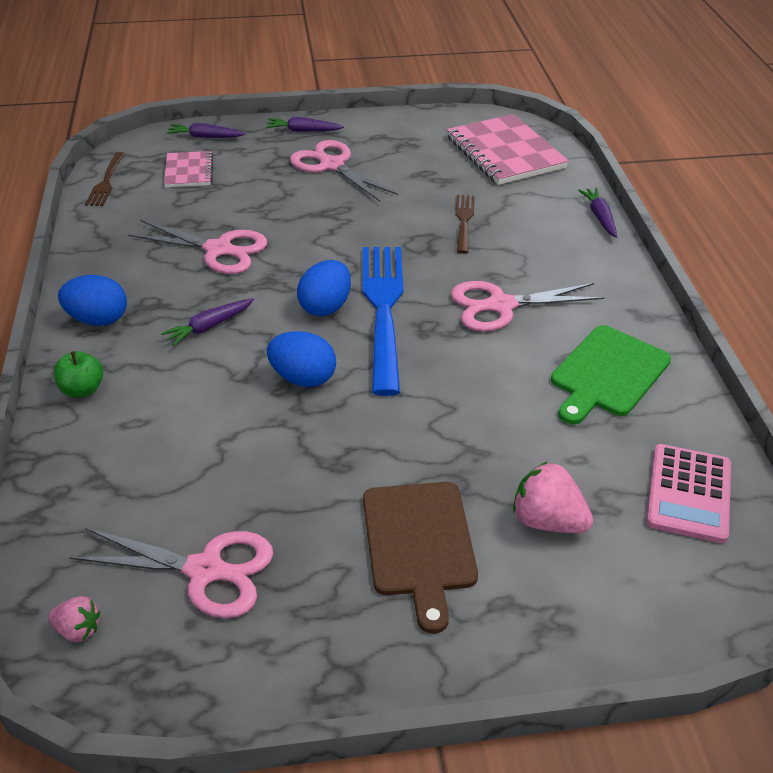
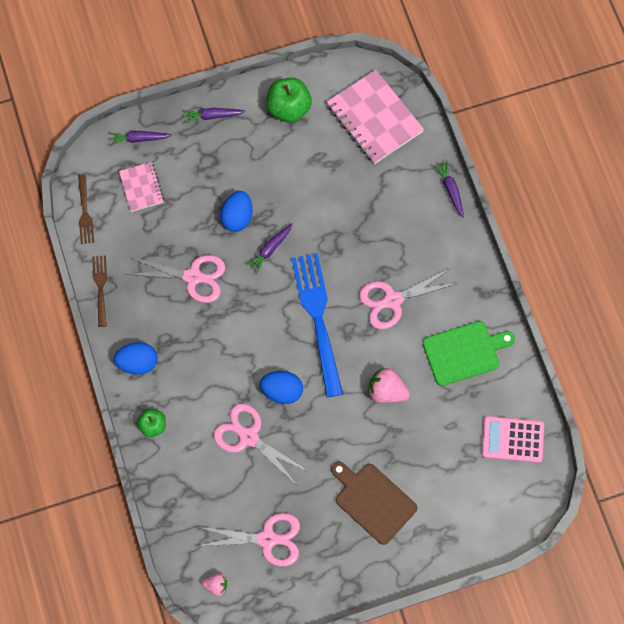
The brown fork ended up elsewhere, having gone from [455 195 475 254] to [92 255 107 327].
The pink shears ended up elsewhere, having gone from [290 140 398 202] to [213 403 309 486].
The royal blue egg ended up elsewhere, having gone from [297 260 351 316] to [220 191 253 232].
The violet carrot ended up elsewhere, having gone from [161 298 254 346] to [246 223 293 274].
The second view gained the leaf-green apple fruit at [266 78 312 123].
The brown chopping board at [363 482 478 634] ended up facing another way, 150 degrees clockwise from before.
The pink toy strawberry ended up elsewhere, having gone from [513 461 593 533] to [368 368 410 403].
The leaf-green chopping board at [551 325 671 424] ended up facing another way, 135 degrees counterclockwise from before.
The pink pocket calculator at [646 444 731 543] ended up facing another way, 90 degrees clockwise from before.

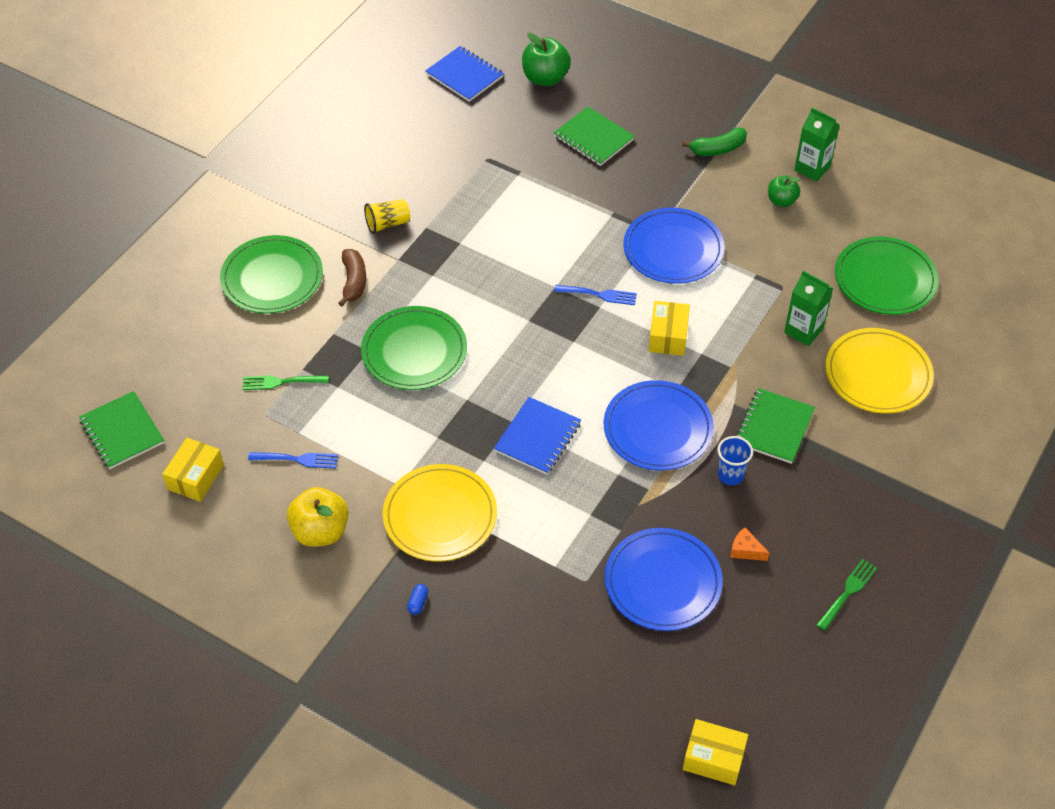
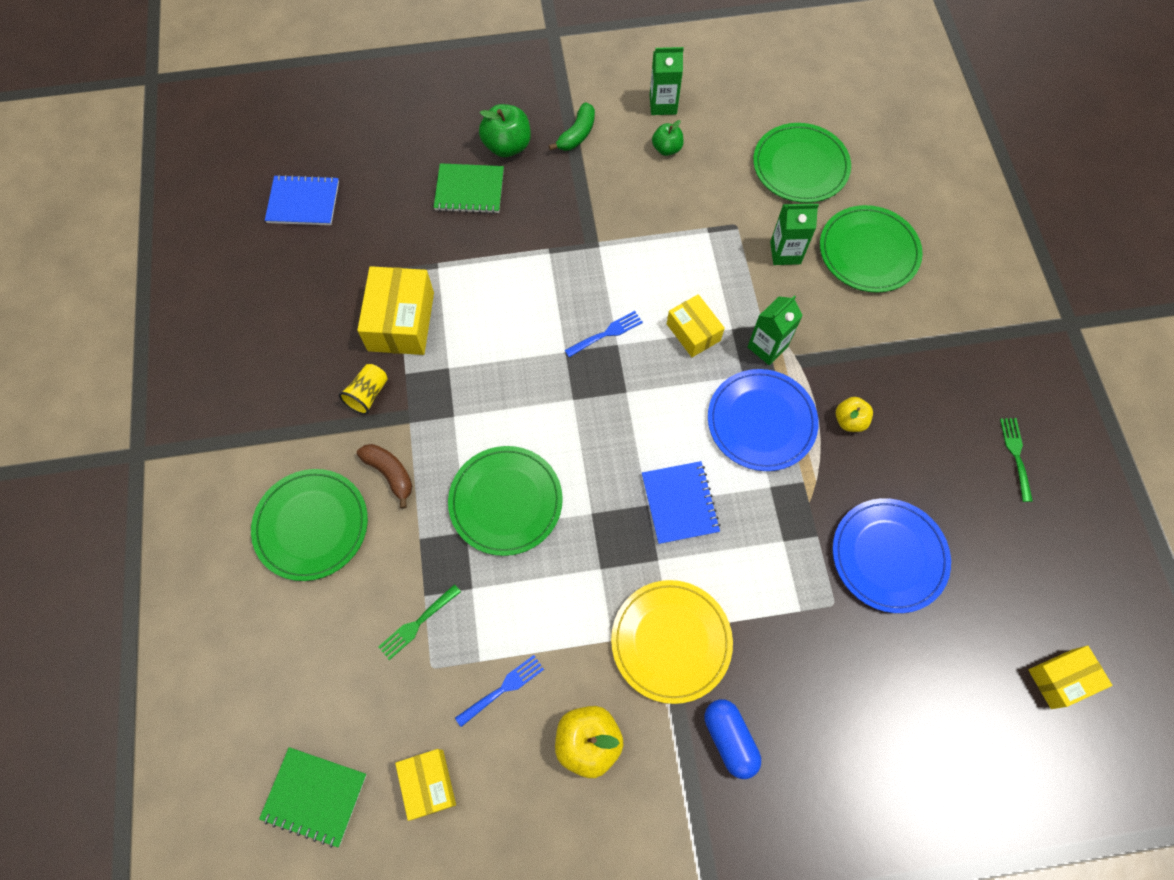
The second view gained the yellow package at [357 266 434 355].
The leaf-green apple fruit ended up elsewhere, having gone from [522 33 571 86] to [479 104 531 157].
The size of the royal blue pill at [407 584 428 615] changed by a factor of 2.20.
The second view gained the leaf-green milk carton at [748 295 803 365].
What was the yellow dinner plate at [825 328 934 413] turned into the leaf-green dinner plate at [820 205 923 293].
Where the royal blue cup stood at [717 436 753 485], the yellow apple fruit came to stand at [836 397 873 432].
The second view lost the royal blue dinner plate at [623 208 725 284].
The second view lost the bright orange piece of cheese at [730 527 769 561].
The second view lost the leaf-green exercise book at [736 388 815 464].

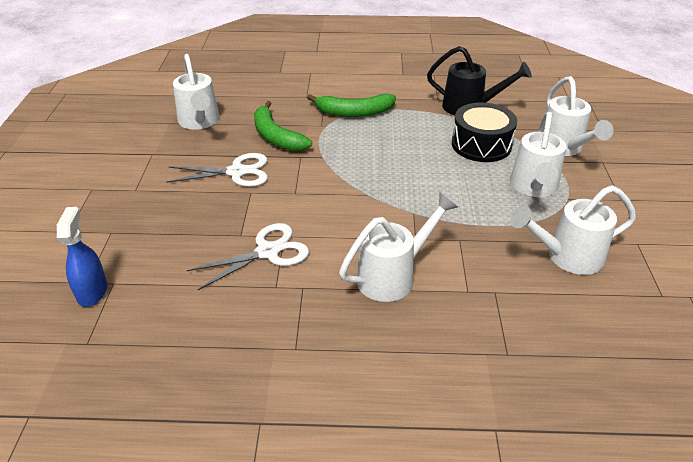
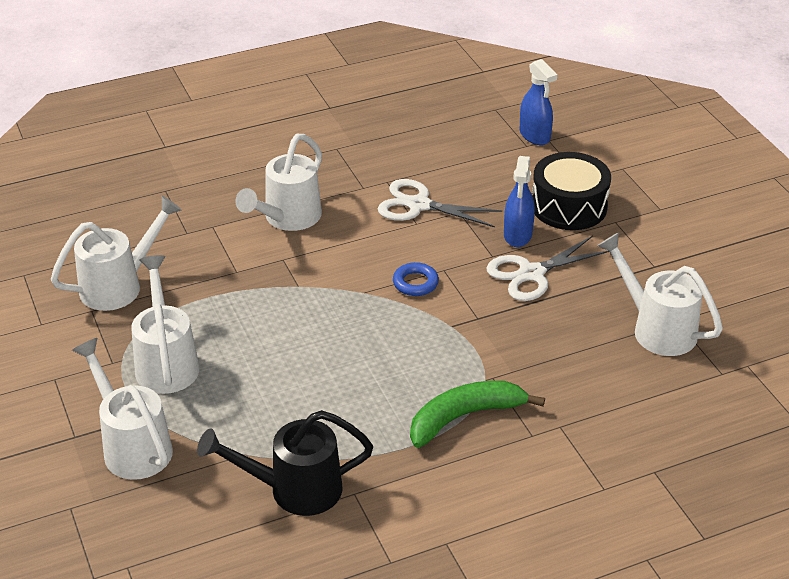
The pure white shears at [187 223 309 290] ended up facing another way, 75 degrees clockwise from before.
The second view gained the royal blue torus at [393 262 439 296].
The second view gained the royal blue spray bottle at [504 156 535 247].
The black drum ended up elsewhere, having gone from [452 102 517 162] to [533 152 611 230].
The second view lost the leaf-green banana at [254 101 312 151].

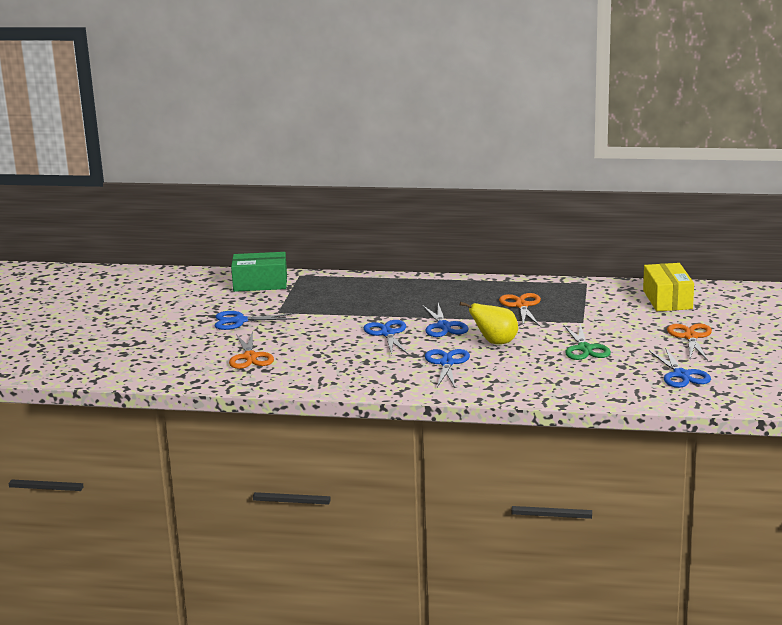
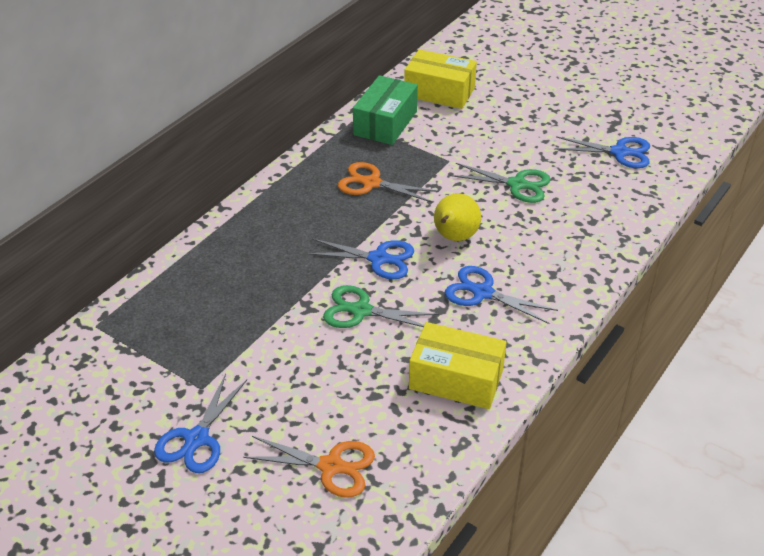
What was the royal blue shears at [363 320 409 355] turned into the leaf-green shears at [323 285 439 328].
The leaf-green package ended up elsewhere, having gone from [231 252 287 292] to [353 75 418 145].
The second view gained the yellow package at [409 322 507 409].
The second view lost the bright orange shears at [667 324 712 361].

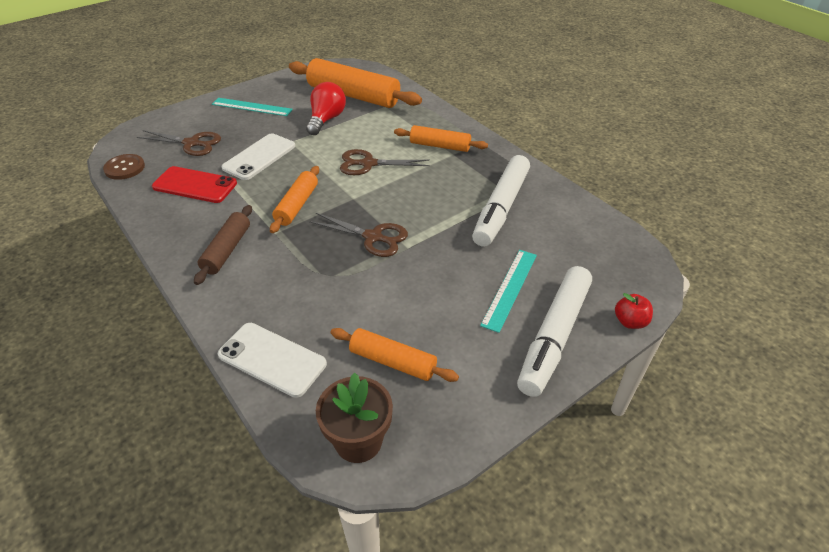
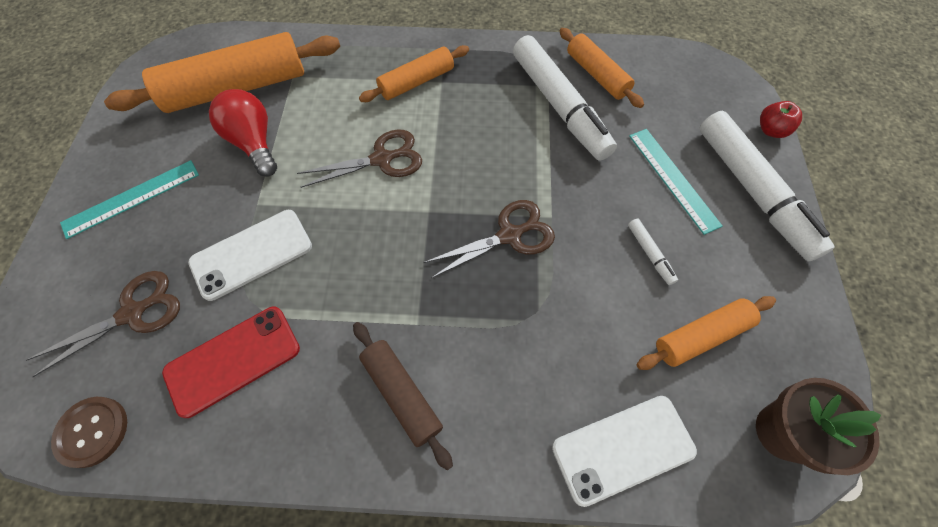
The pure white smartphone at [221 133 295 180] ended up facing another way, 75 degrees clockwise from before.
The brown shears at [340 149 430 175] ended up facing another way, 150 degrees counterclockwise from before.
The bright orange dough roller ended up elsewhere, having gone from [270 166 319 233] to [560 28 644 108].
The second view gained the pure white marker pen at [628 219 678 285].

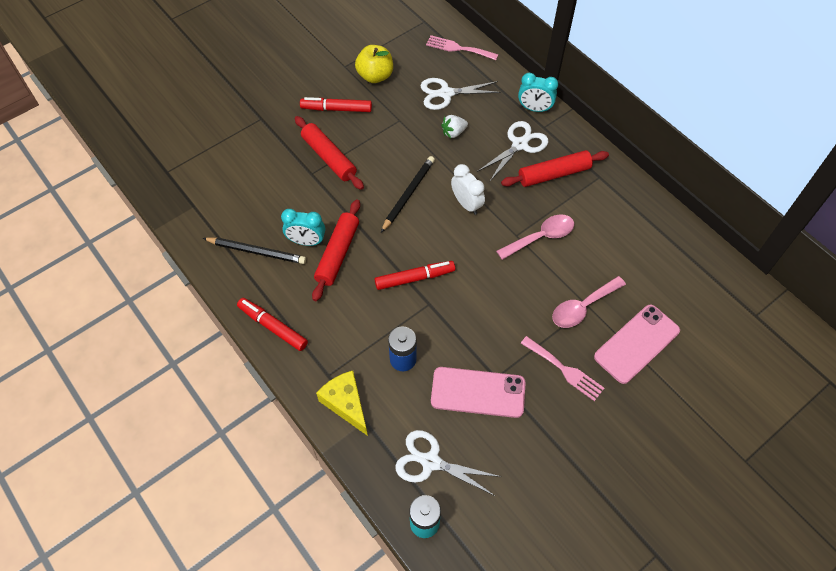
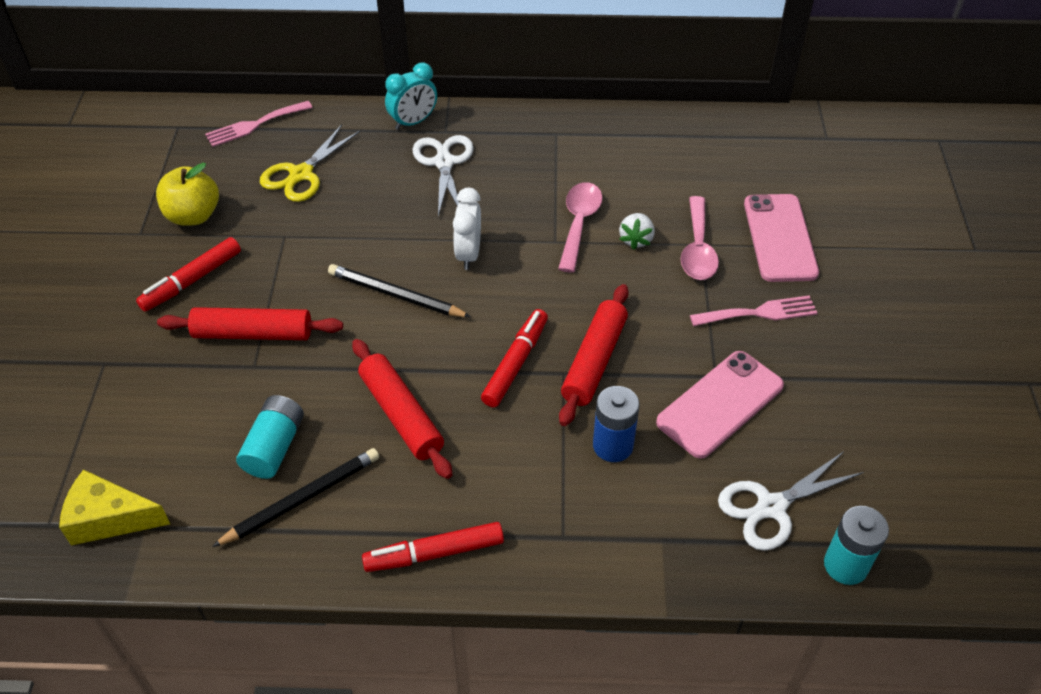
The yellow piece of cheese ended up elsewhere, having gone from [316 371 368 436] to [59 469 170 545].
The second view gained the teal power cell at [236 395 304 479].
What was the pure white shears at [420 78 501 110] turned into the yellow shears at [260 125 360 202].
The black pencil at [381 156 435 232] ended up facing another way, 45 degrees counterclockwise from before.
The pure white clock at [451 164 485 215] ended up facing another way, 90 degrees counterclockwise from before.
The red dough roller ended up elsewhere, having gone from [501 150 609 187] to [559 284 629 426].
The pure white toy strawberry ended up elsewhere, having gone from [441 115 468 138] to [619 213 655 250].
The second view lost the teal clock at [281 209 325 246].

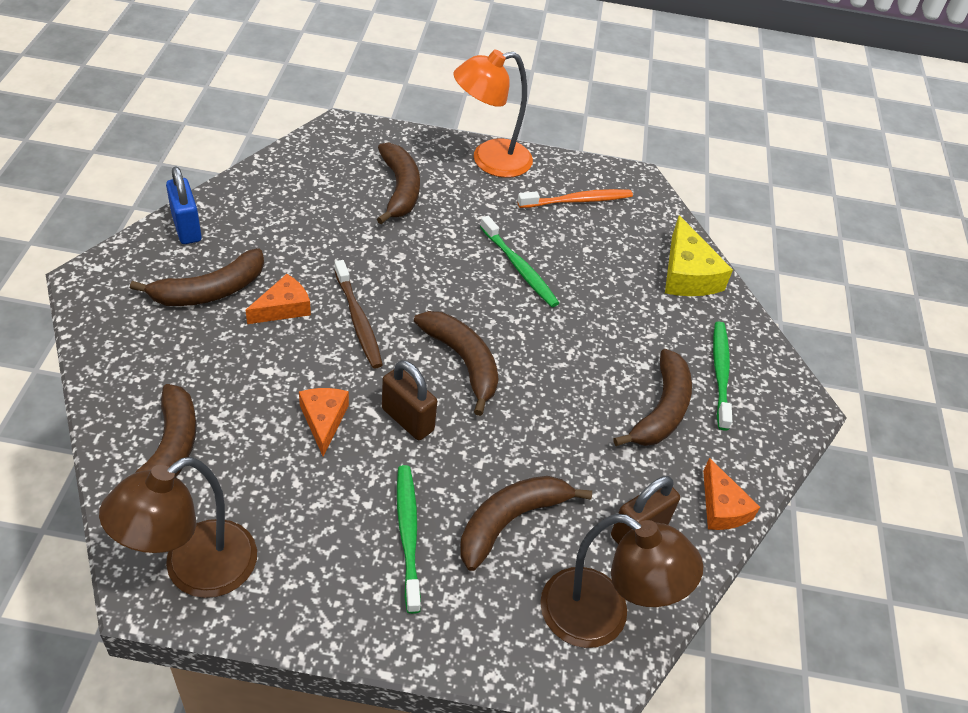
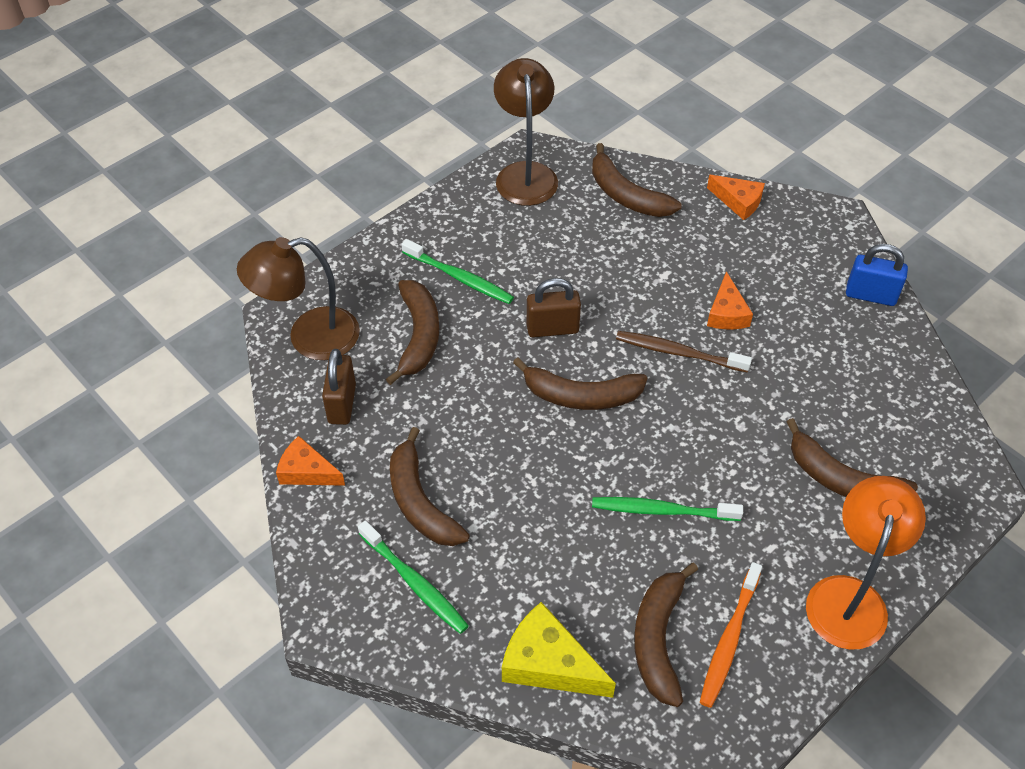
The brown banana ended up elsewhere, having gone from [130 248 264 306] to [634 562 698 707].
The bright orange piece of cheese ended up elsewhere, having gone from [299 388 349 457] to [707 175 765 220].

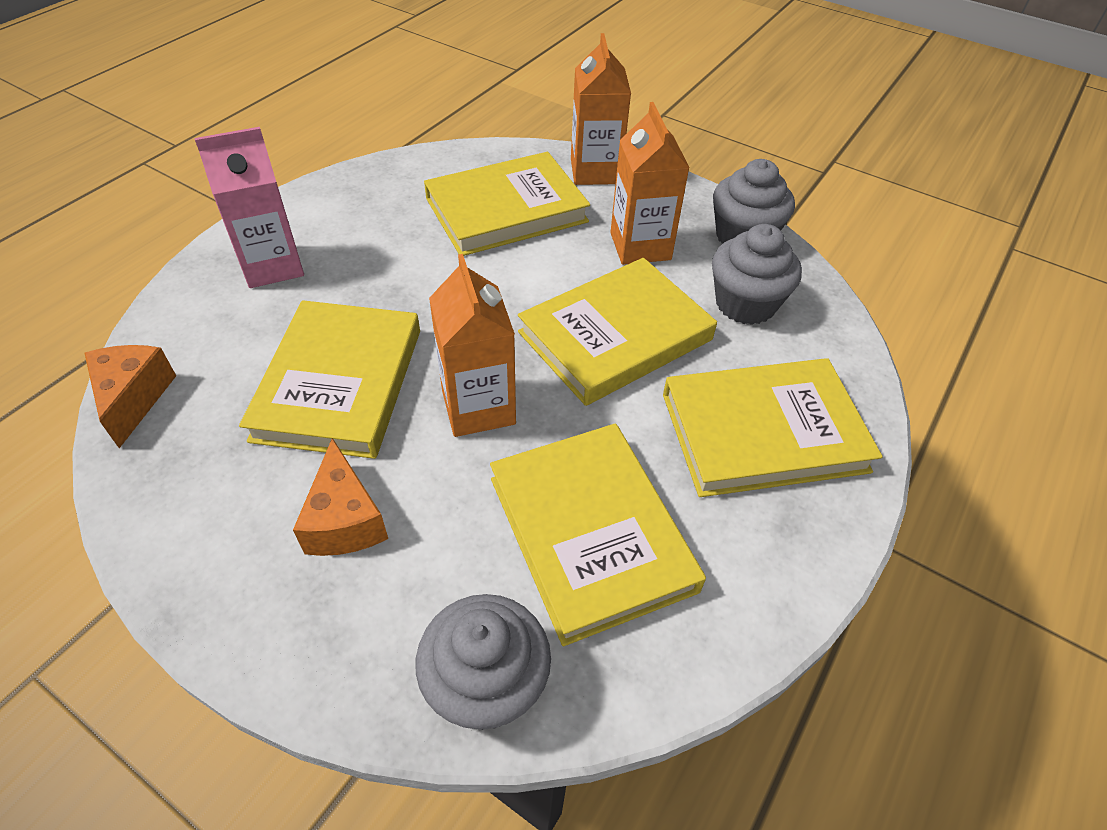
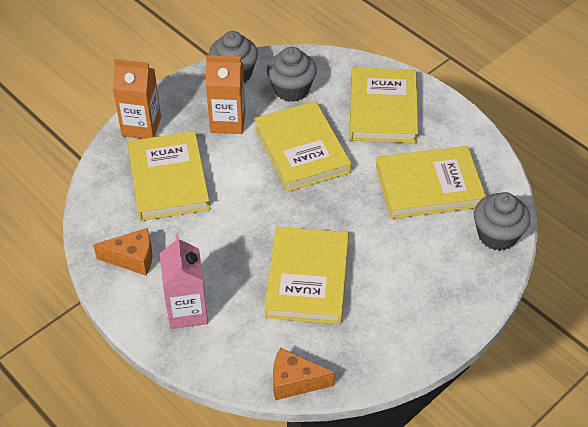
The bright orange piece of cheese ended up elsewhere, having gone from [293 438 388 556] to [93 228 152 276].
The yellow book at [239 300 420 459] ended up facing another way, 75 degrees clockwise from before.
The second view lost the bright orange milk carton at [429 254 516 437].

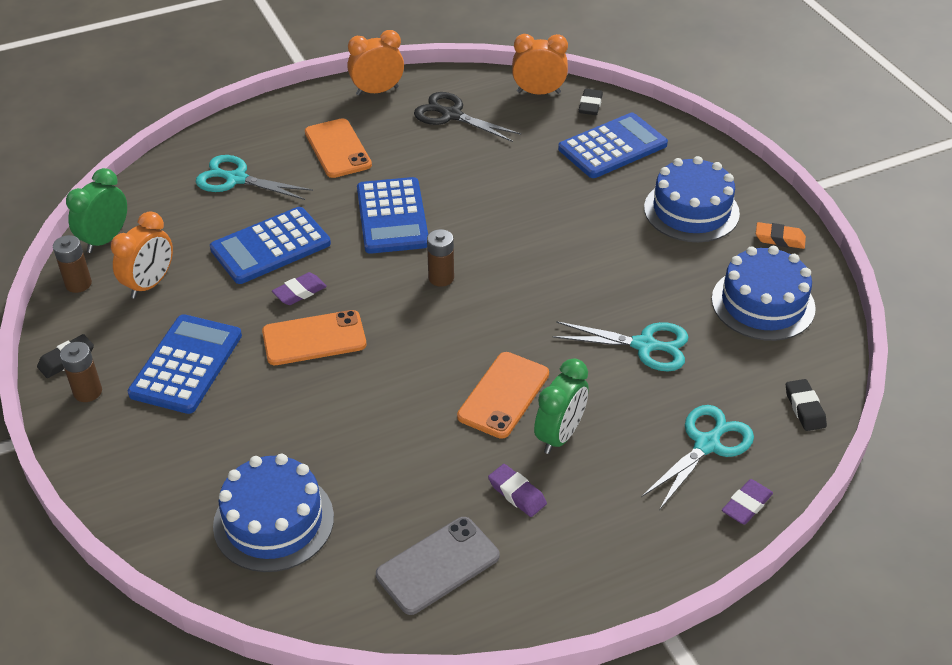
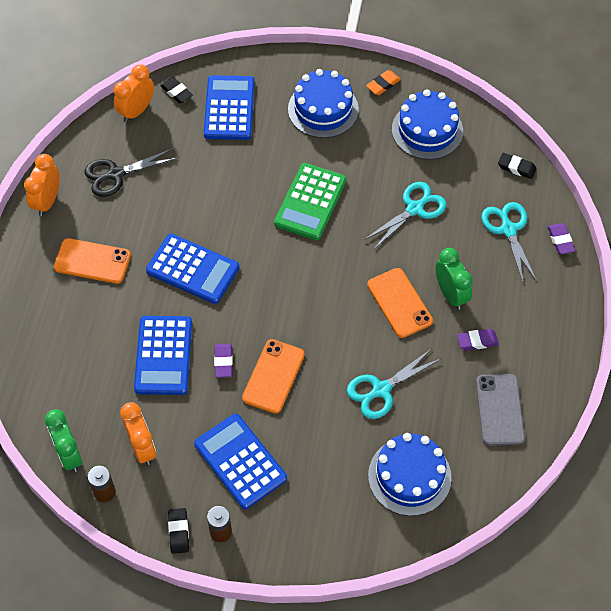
The second view gained the leaf-green pocket calculator at [274 163 346 240].
The teal shears ended up elsewhere, having gone from [196 155 313 200] to [347 349 440 419].
The second view lost the brown power cell at [427 229 454 287].

